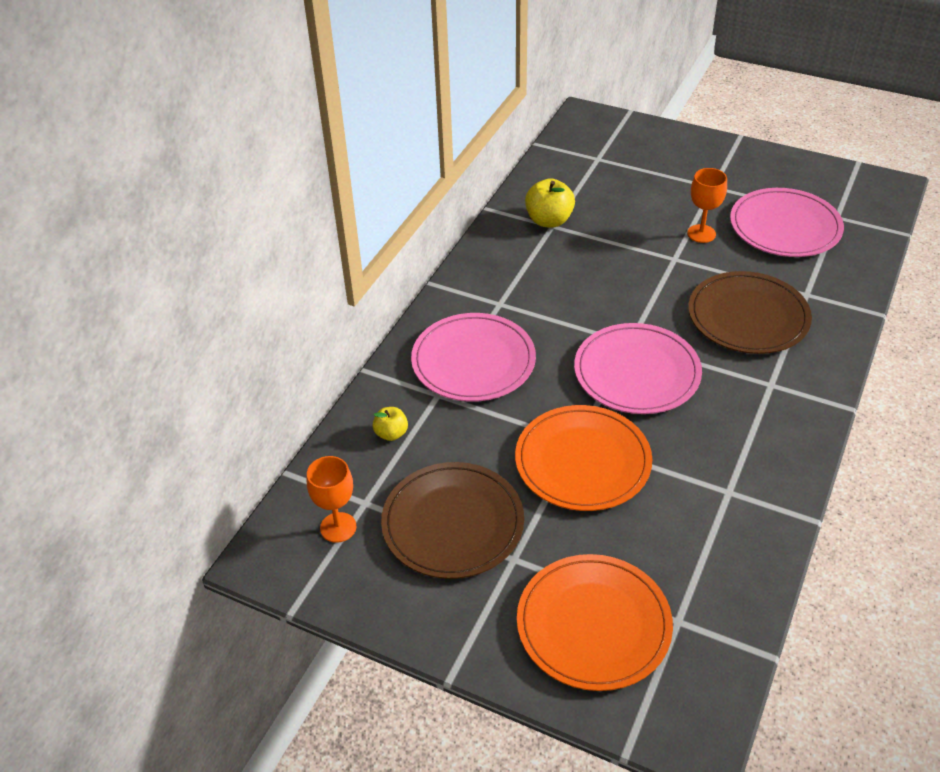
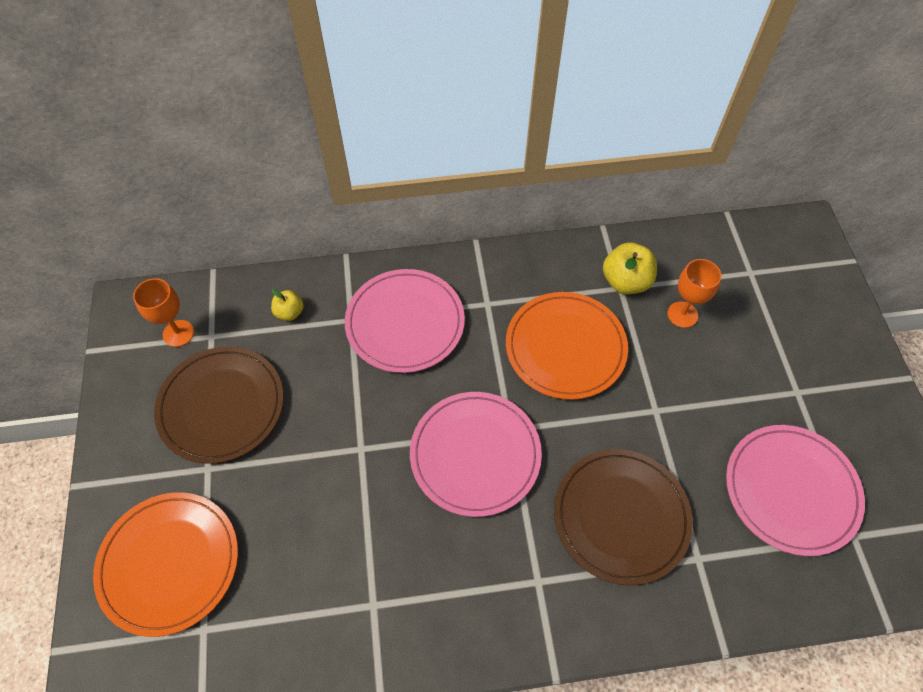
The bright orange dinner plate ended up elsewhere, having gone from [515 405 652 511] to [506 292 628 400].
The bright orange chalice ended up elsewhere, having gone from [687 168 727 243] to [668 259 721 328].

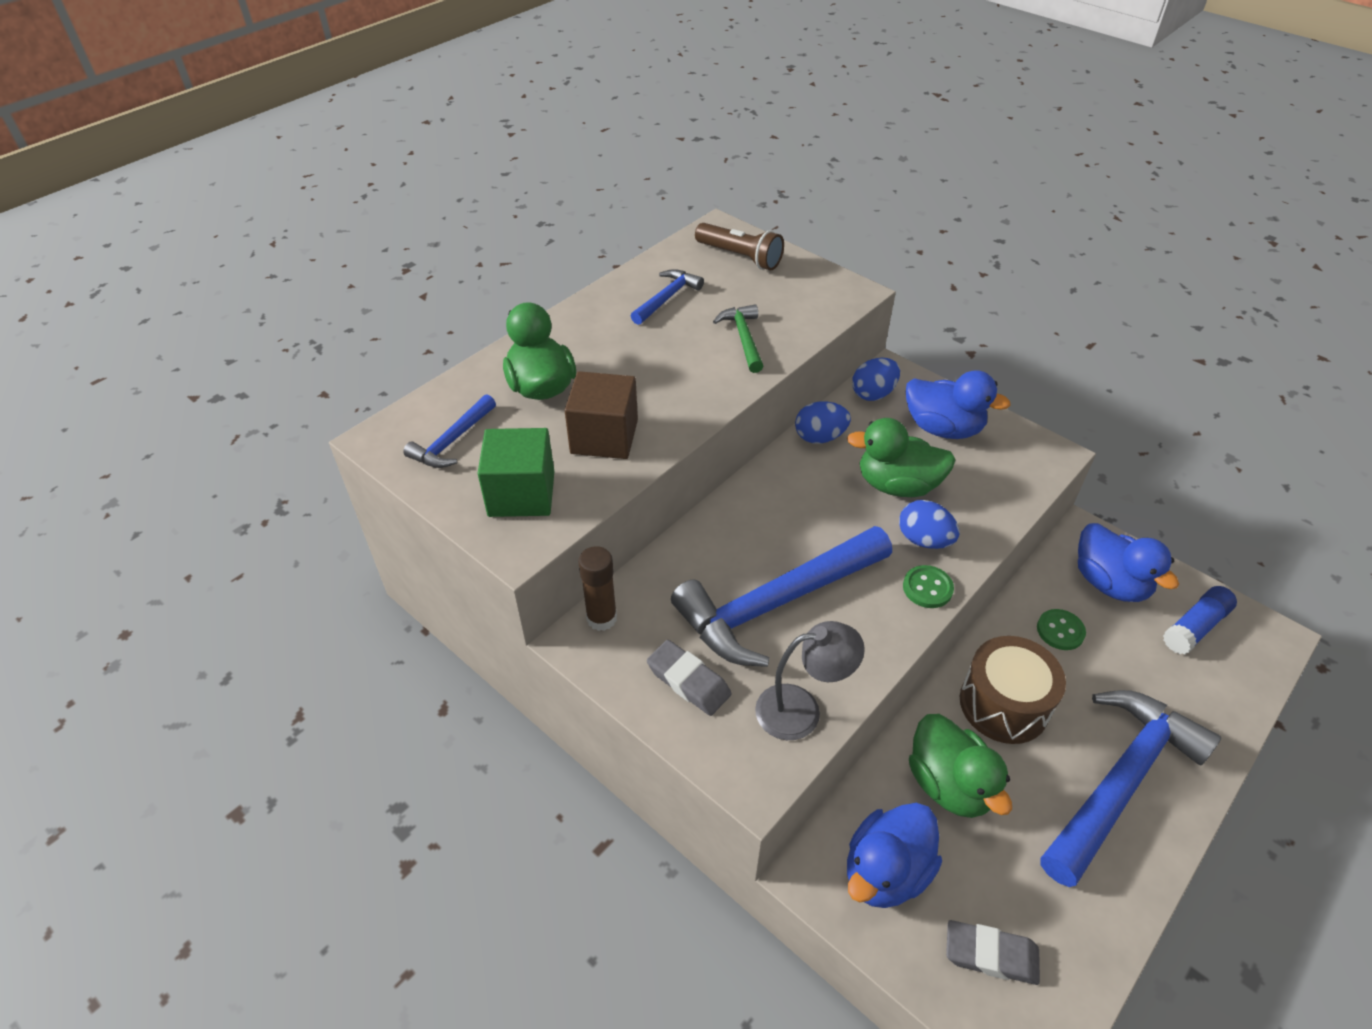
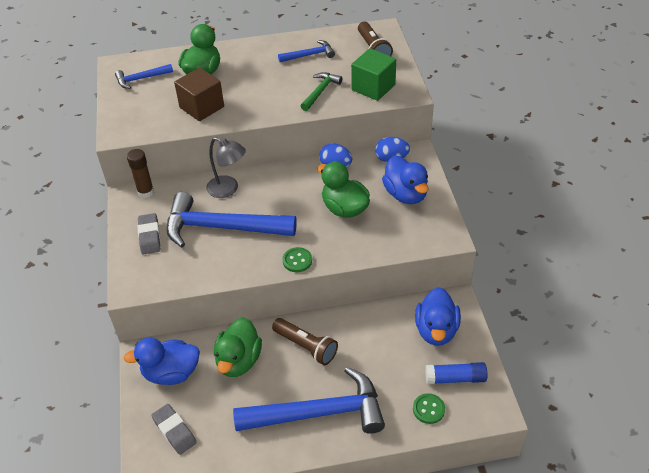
The grey reading lamp ended up elsewhere, having gone from [755 621 864 740] to [206 137 246 198].
Where the brown drum stood at [960 636 1066 744], the brown pocket torch came to stand at [272 318 338 365].
The leaf-green solid cube ended up elsewhere, having gone from [477 428 554 517] to [351 48 396 101].
The leaf-green shirt button ended up elsewhere, having gone from [1037 609 1086 650] to [413 393 445 424].
The second view lost the royal blue egg at [899 500 959 549].

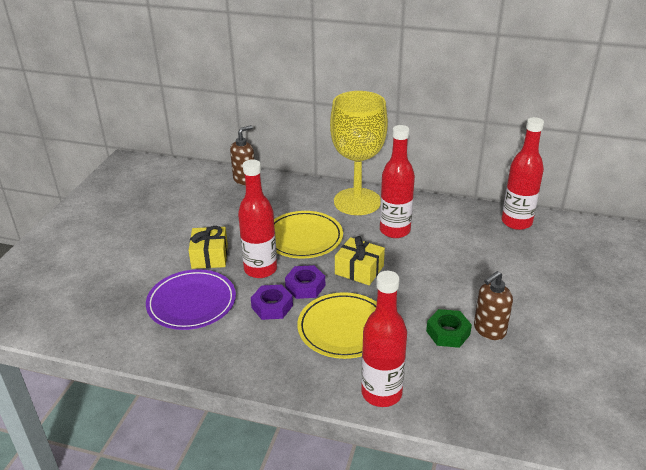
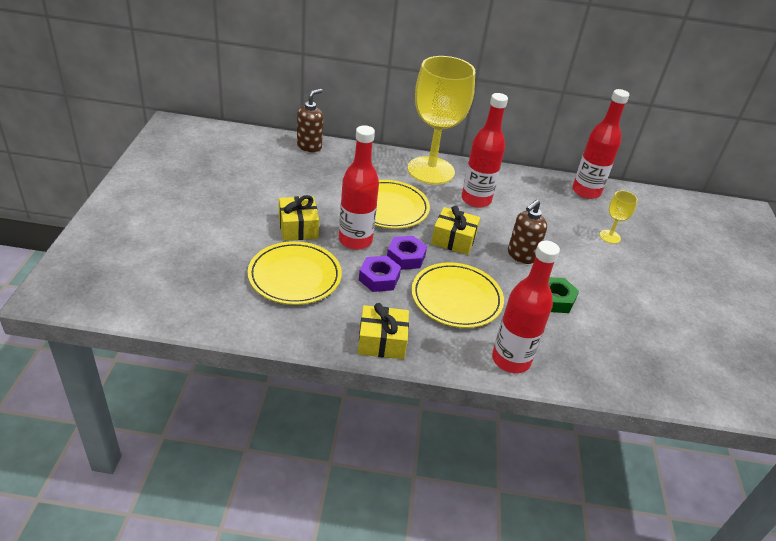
What was the violet dinner plate at [146 269 236 330] turned into the yellow dinner plate at [248 241 342 305].
The second view gained the yellow present at [358 303 409 359].
The brown soap pump ended up elsewhere, having gone from [474 271 513 340] to [508 199 547 264].
The second view gained the yellow chalice at [599 191 638 244].

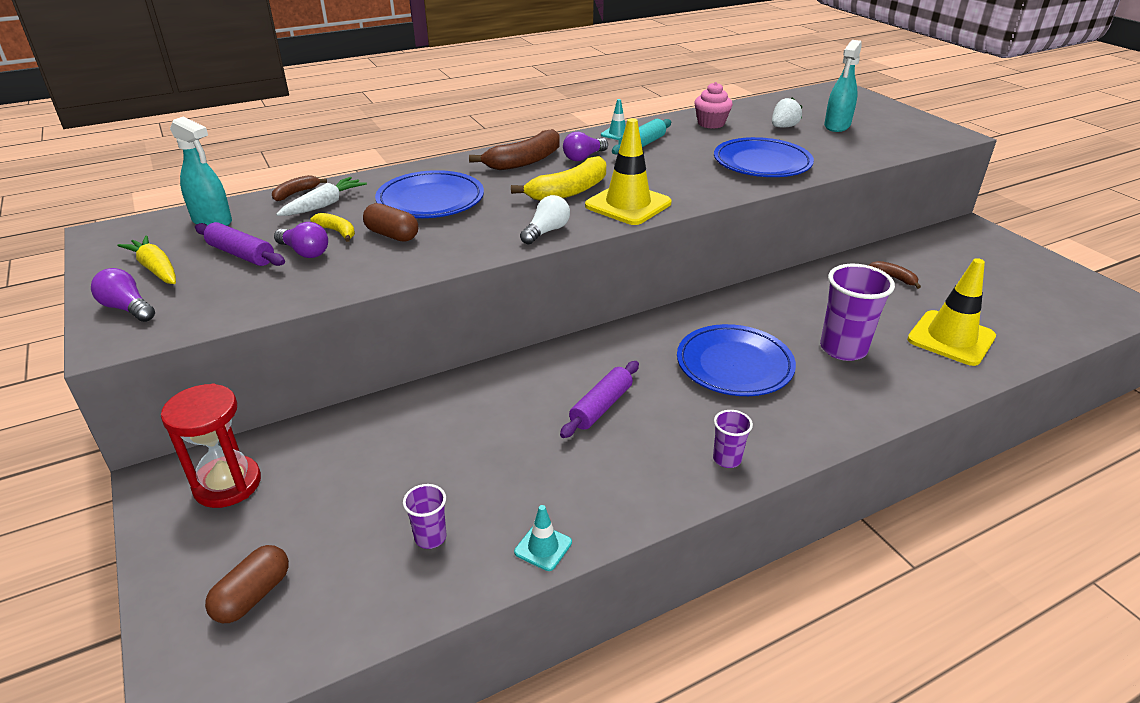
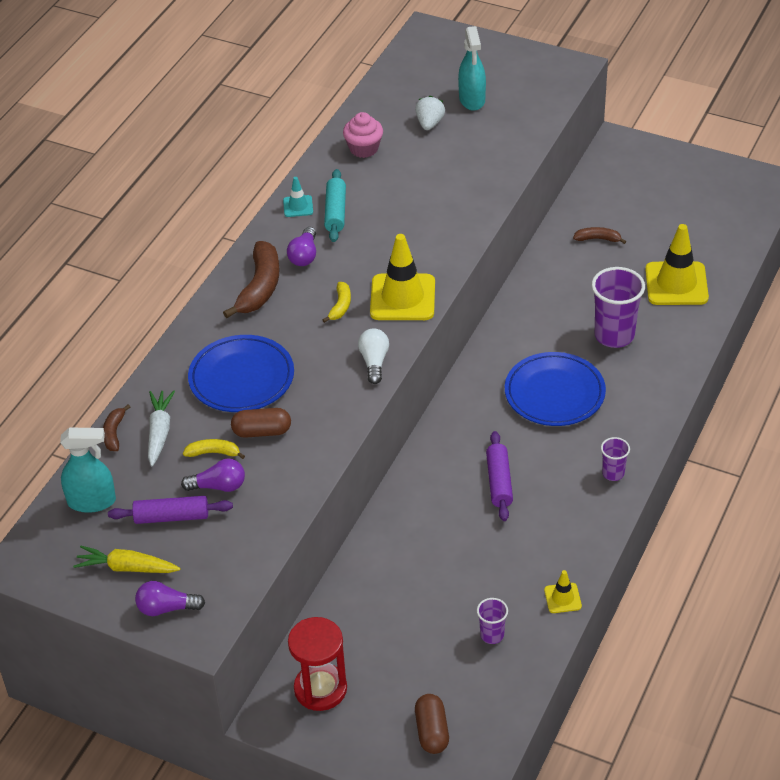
The size of the yellow banana at [511 156 606 201] changed by a factor of 0.52.
What was the teal road cone at [514 505 572 571] turned into the yellow road cone at [544 570 582 613].
The second view lost the royal blue dinner plate at [714 137 814 177].

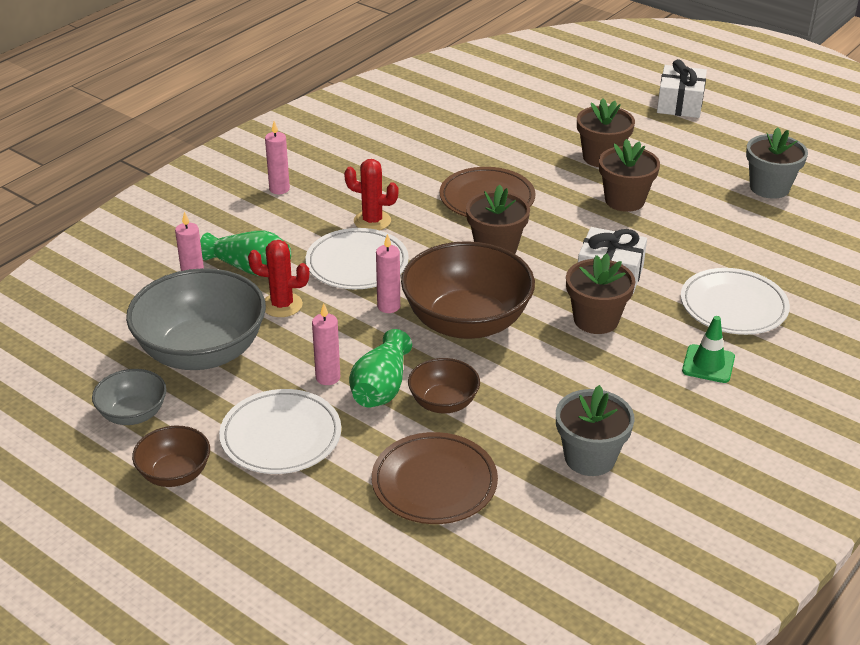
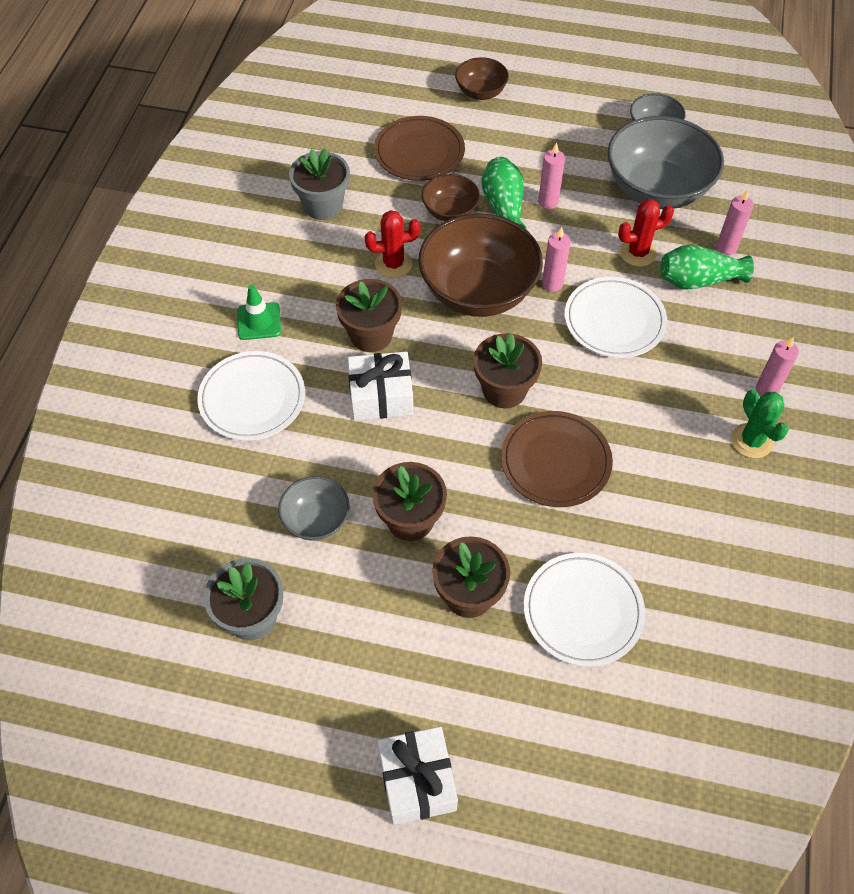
The second view gained the grey bowl at [278 476 350 541].
The red cactus ended up elsewhere, having gone from [344 159 398 230] to [364 210 420 278].
The brown bowl ended up elsewhere, having gone from [132 426 210 487] to [455 57 509 100].
The pure white dinner plate ended up elsewhere, having gone from [219 389 341 474] to [524 553 645 667].
The second view gained the leaf-green cactus at [731 389 789 458].

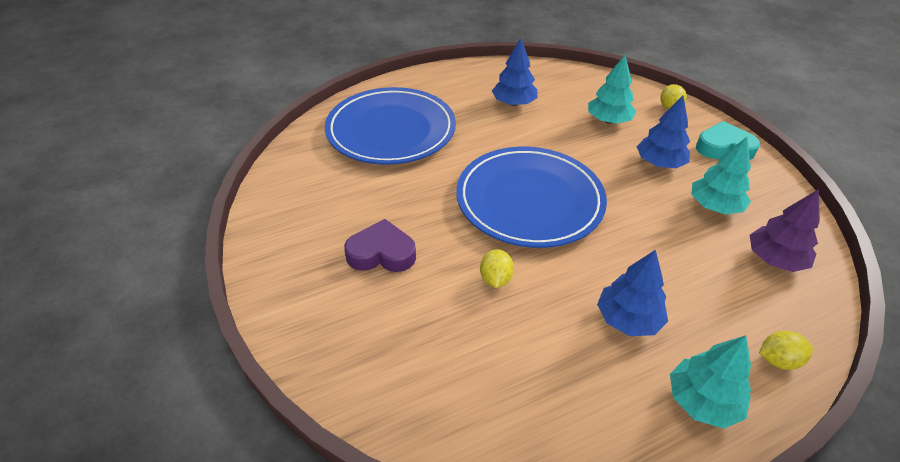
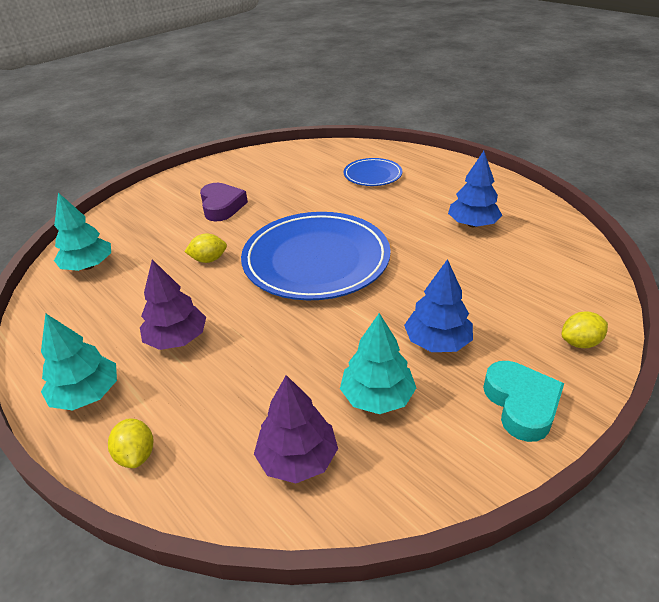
The teal tree ended up elsewhere, having gone from [588 55 636 124] to [54 193 111 271].
What was the royal blue tree at [597 250 668 336] turned into the violet tree at [140 259 206 350].
The size of the royal blue dinner plate at [325 87 456 165] changed by a factor of 0.49.

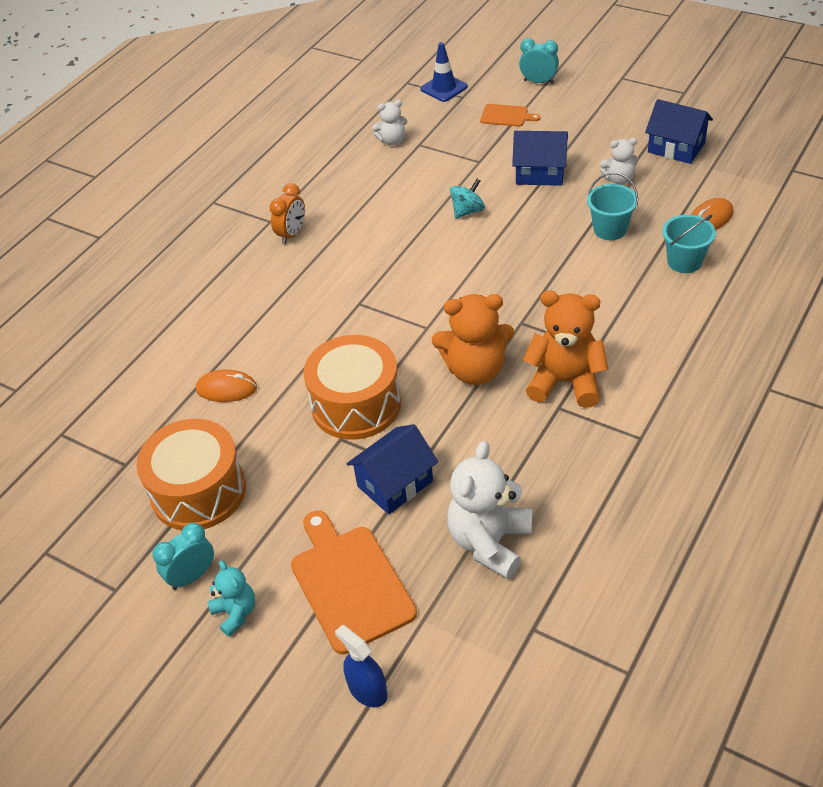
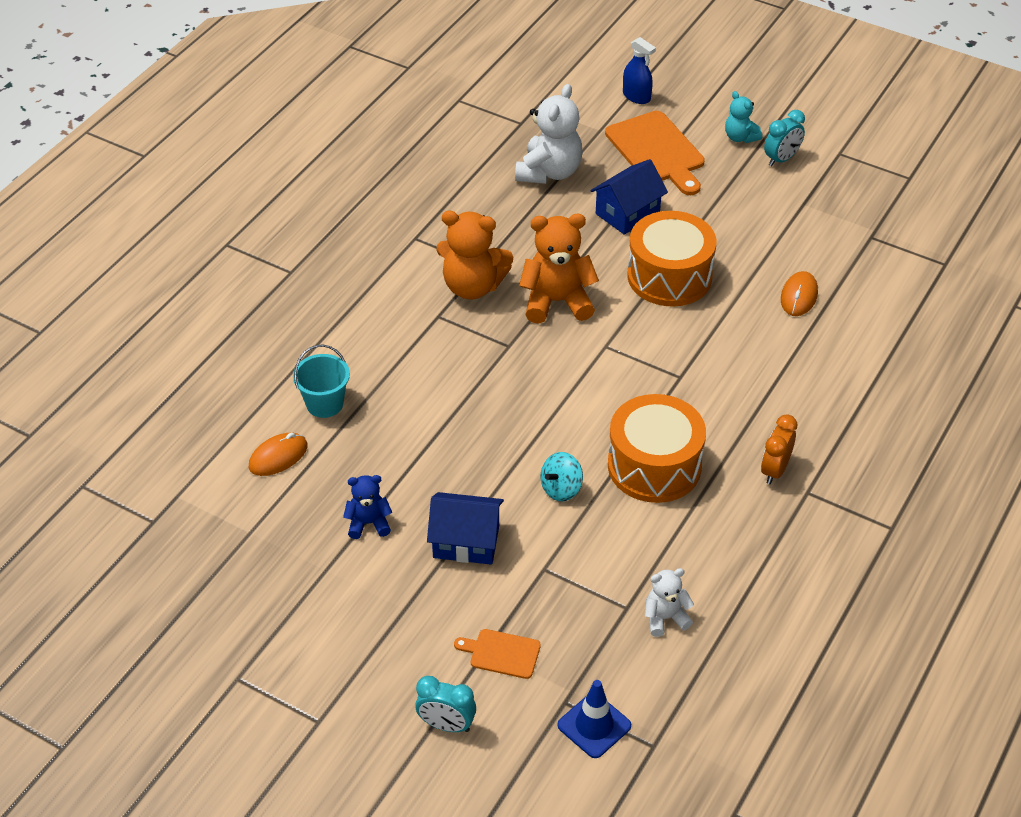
What was the pure white teddy bear at [600 138 638 185] turned into the royal blue teddy bear at [343 475 392 539].
The bright orange drum ended up elsewhere, having gone from [137 419 246 530] to [608 394 706 503].
The bright orange PC mouse at [196 369 257 402] ended up facing another way, 75 degrees counterclockwise from before.
The second view lost the teal sand bucket at [587 172 638 240].
The second view lost the royal blue toy house at [645 99 713 164].

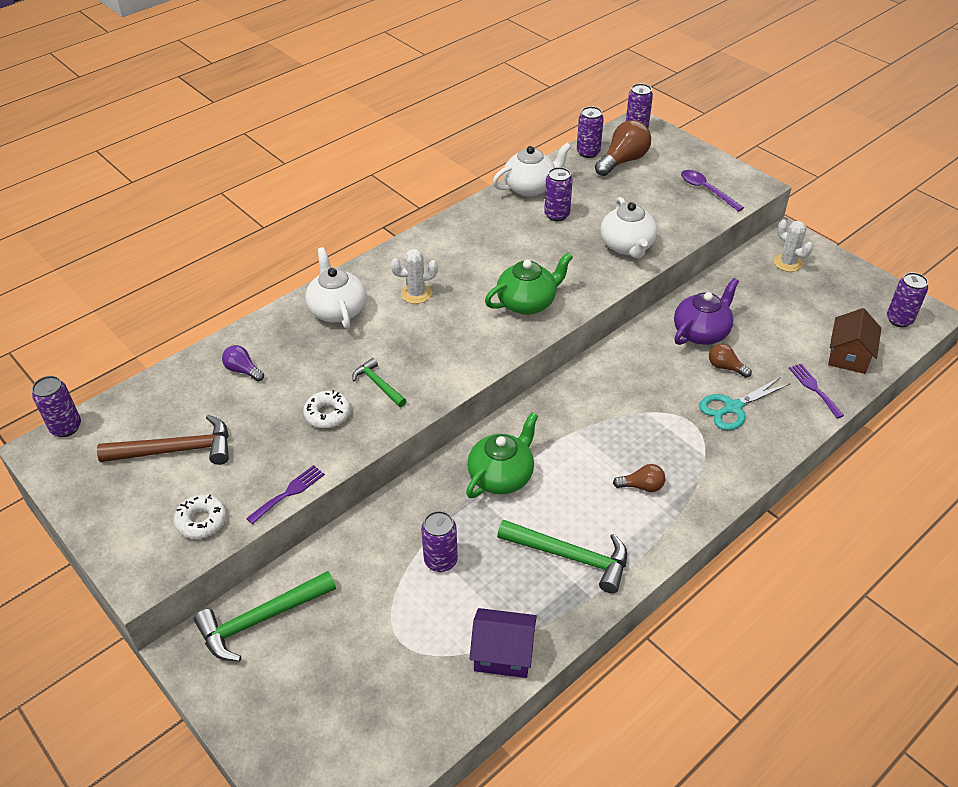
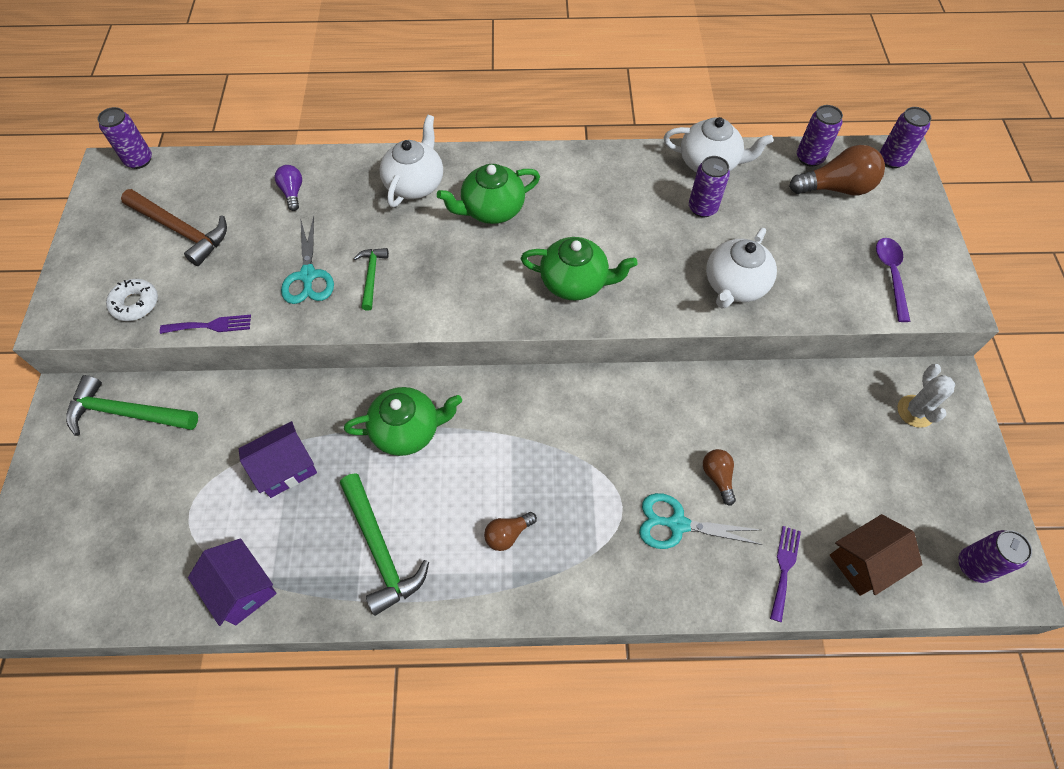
Where the violet tin stood at [421 511 458 572], the violet toy house came to stand at [239 421 317 498].
Where the pure white doughnut stood at [303 390 351 428], the teal shears came to stand at [281 216 334 304].
Where the pure white cactus stood at [391 249 438 304], the leaf-green china teapot came to stand at [437 164 540 224].
The brown lightbulb at [613 464 665 492] ended up facing another way, 105 degrees clockwise from before.
The second view lost the violet china teapot at [674 278 739 345].

